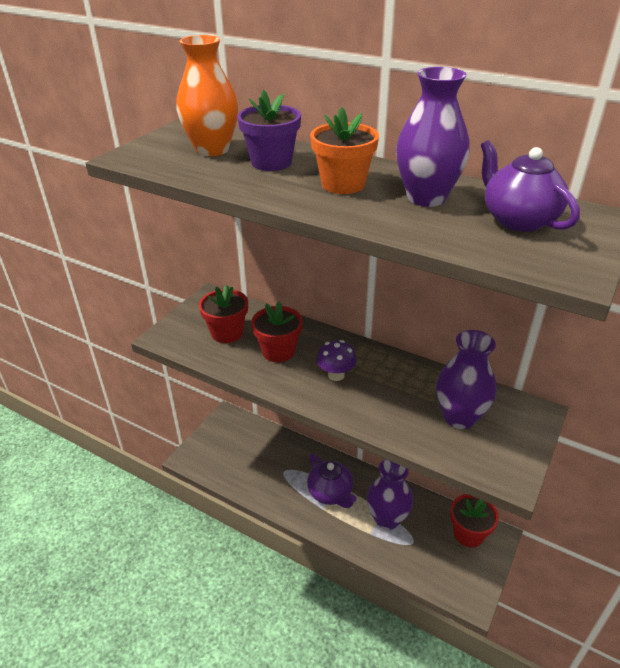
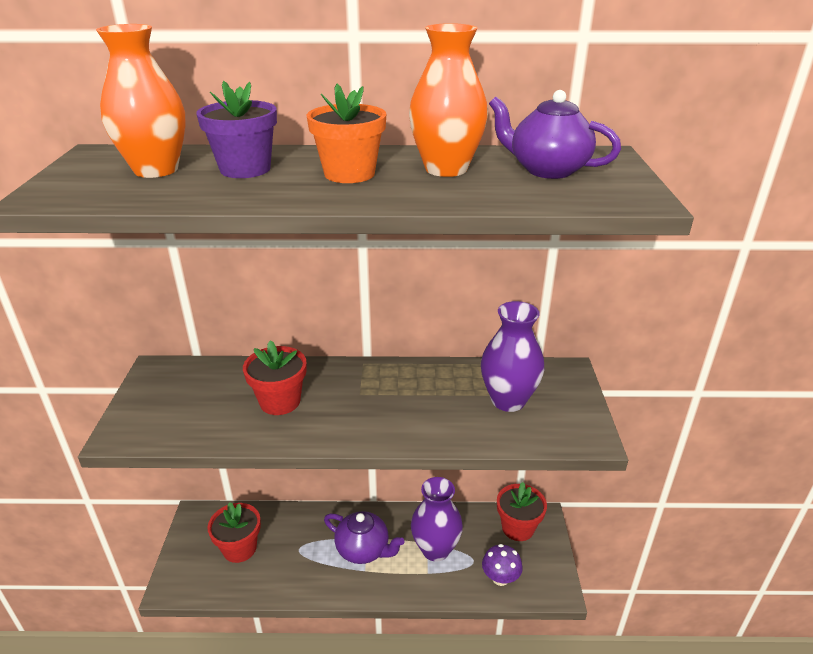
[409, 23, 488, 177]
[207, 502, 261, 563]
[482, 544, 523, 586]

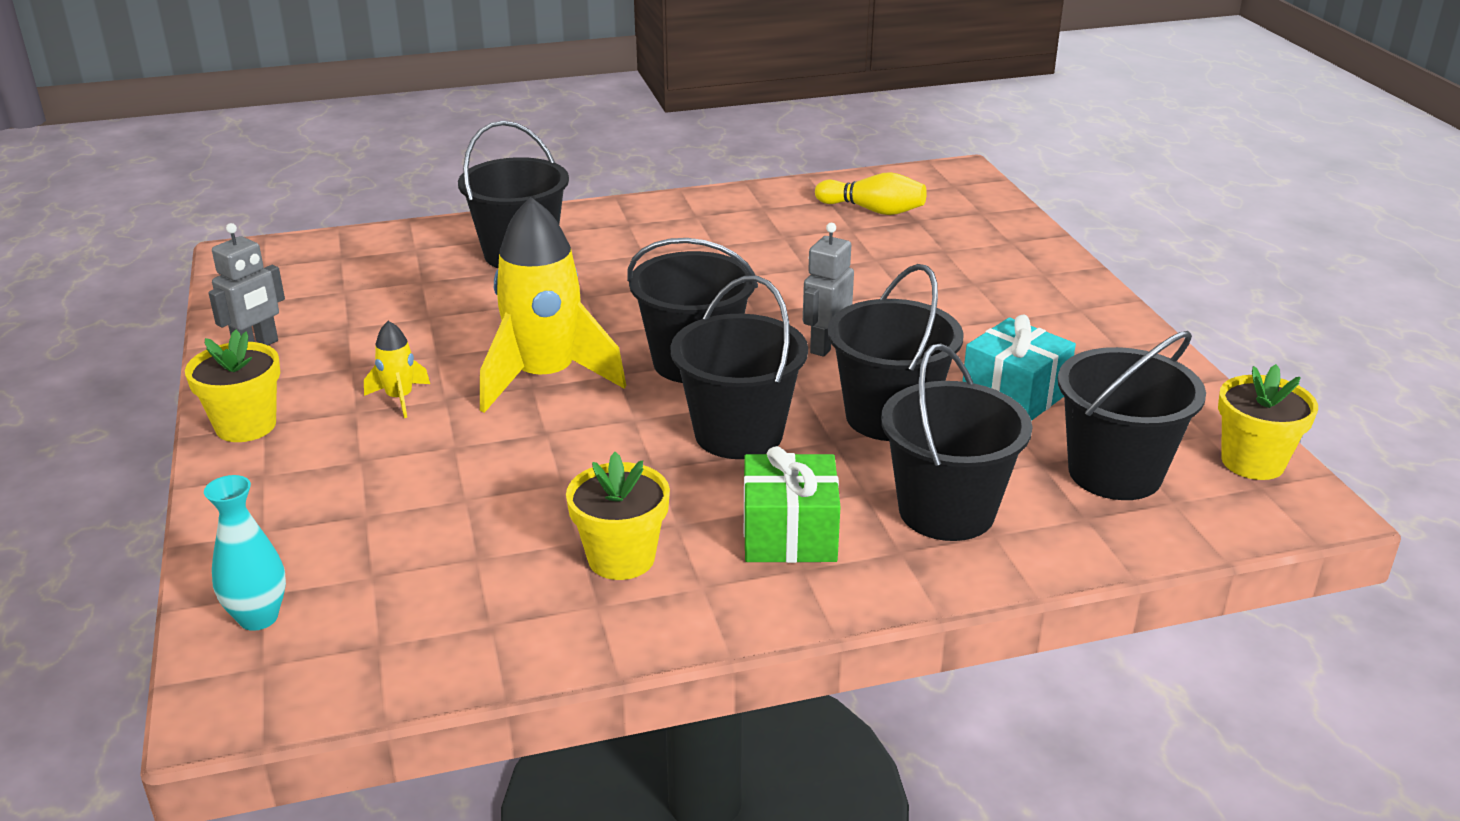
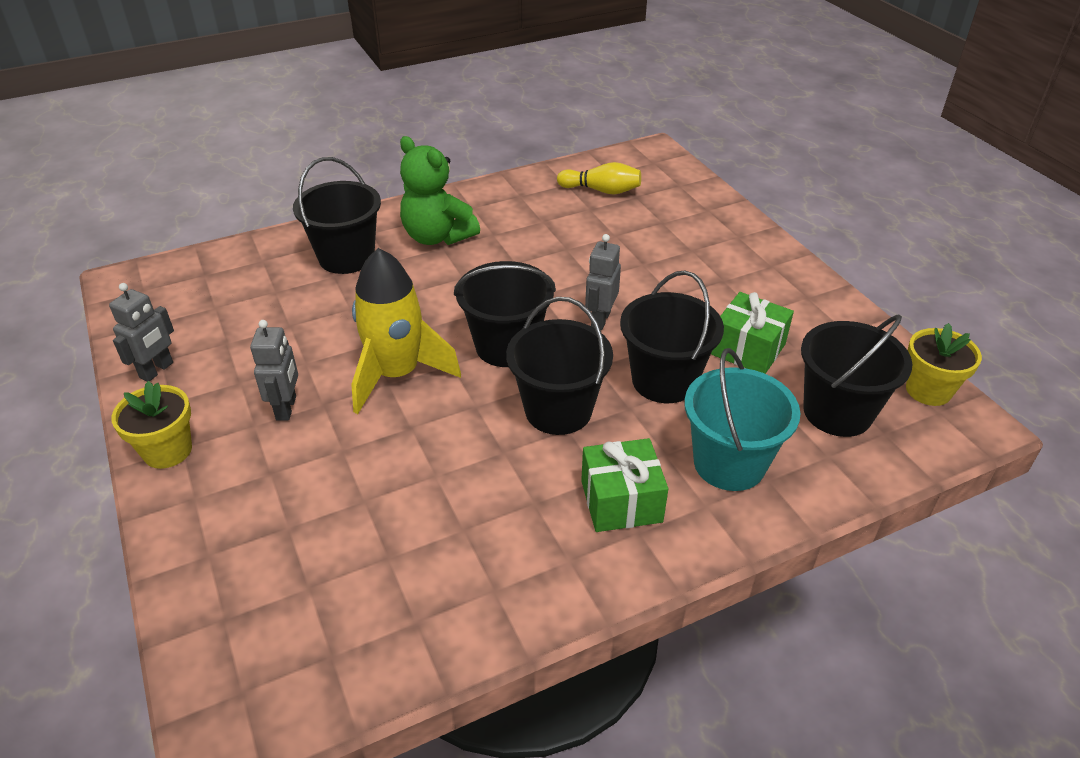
[711, 292, 794, 374]
[250, 320, 298, 421]
[684, 348, 800, 491]
[566, 452, 670, 580] (first image)
[204, 475, 286, 631] (first image)
[400, 136, 480, 245]

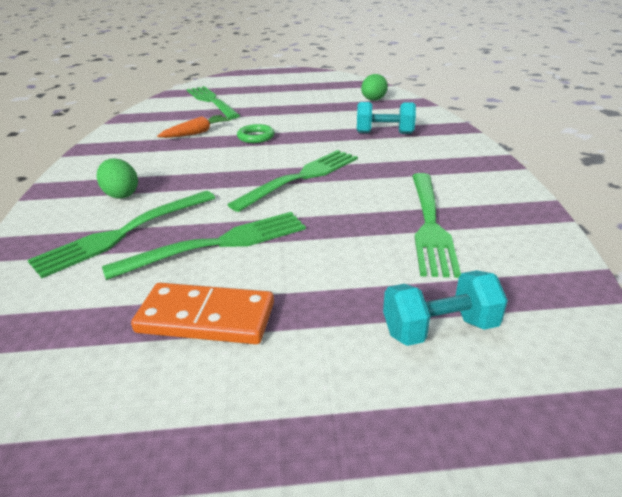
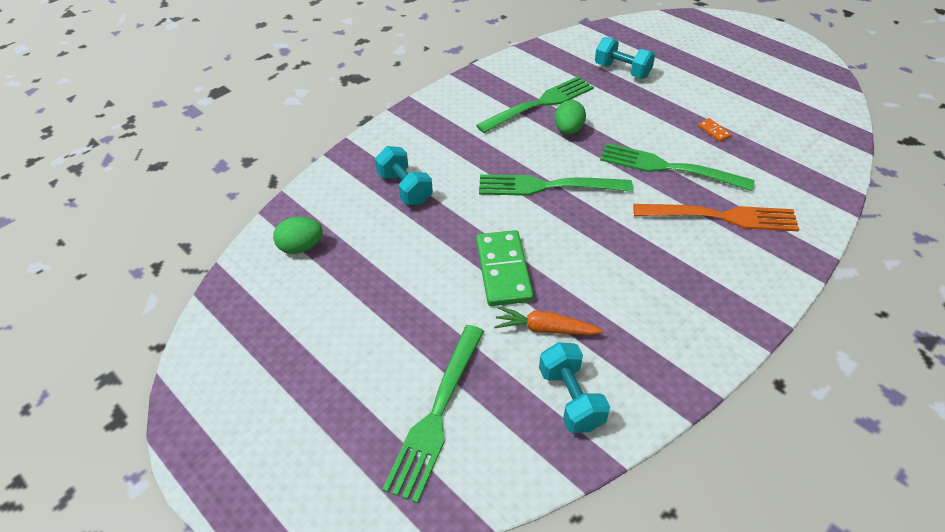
[476, 230, 534, 306]
[554, 100, 586, 134]
[633, 204, 799, 232]
[698, 118, 732, 142]
[539, 342, 610, 433]

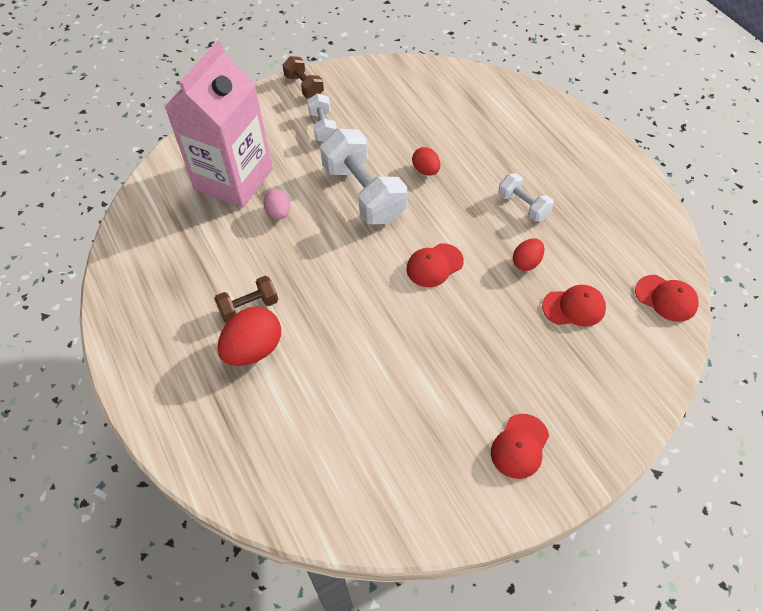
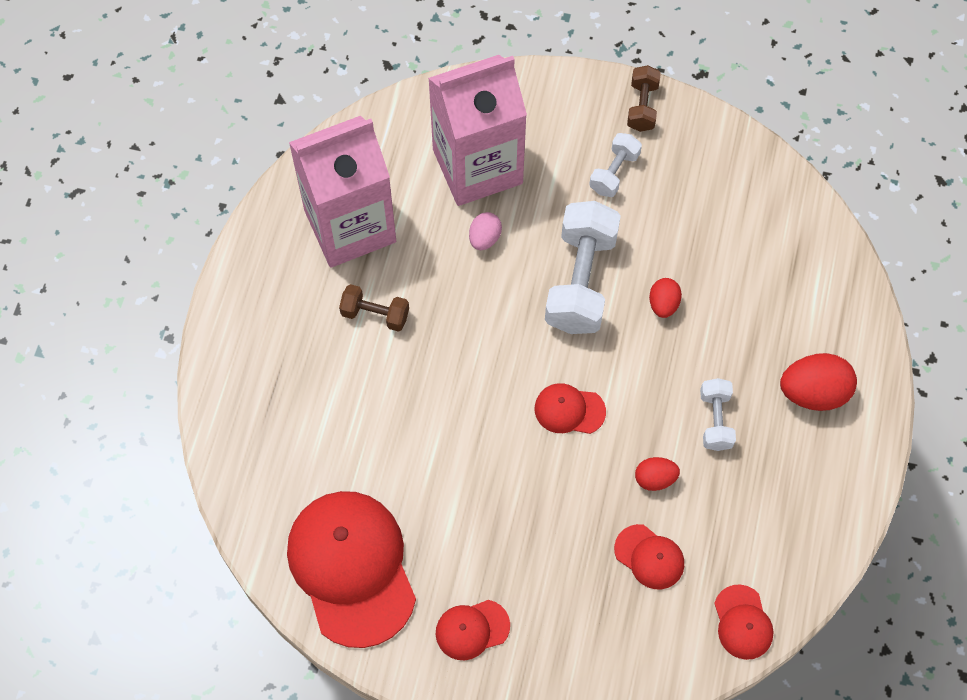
[780, 353, 857, 411]
[289, 116, 396, 268]
[287, 491, 416, 648]

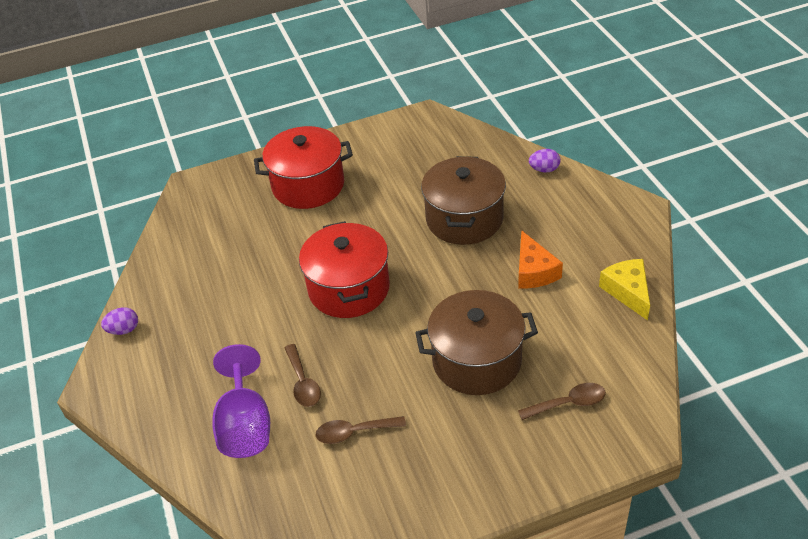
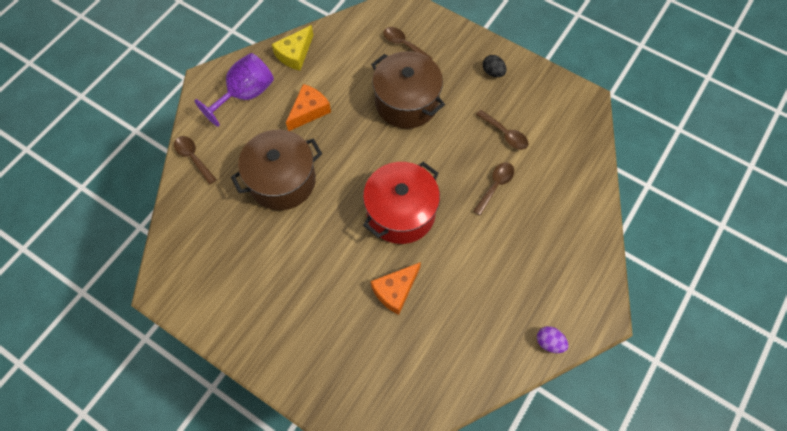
[254, 126, 353, 209] (first image)
[174, 136, 217, 185]
[194, 53, 274, 127]
[483, 55, 507, 77]
[371, 262, 421, 315]

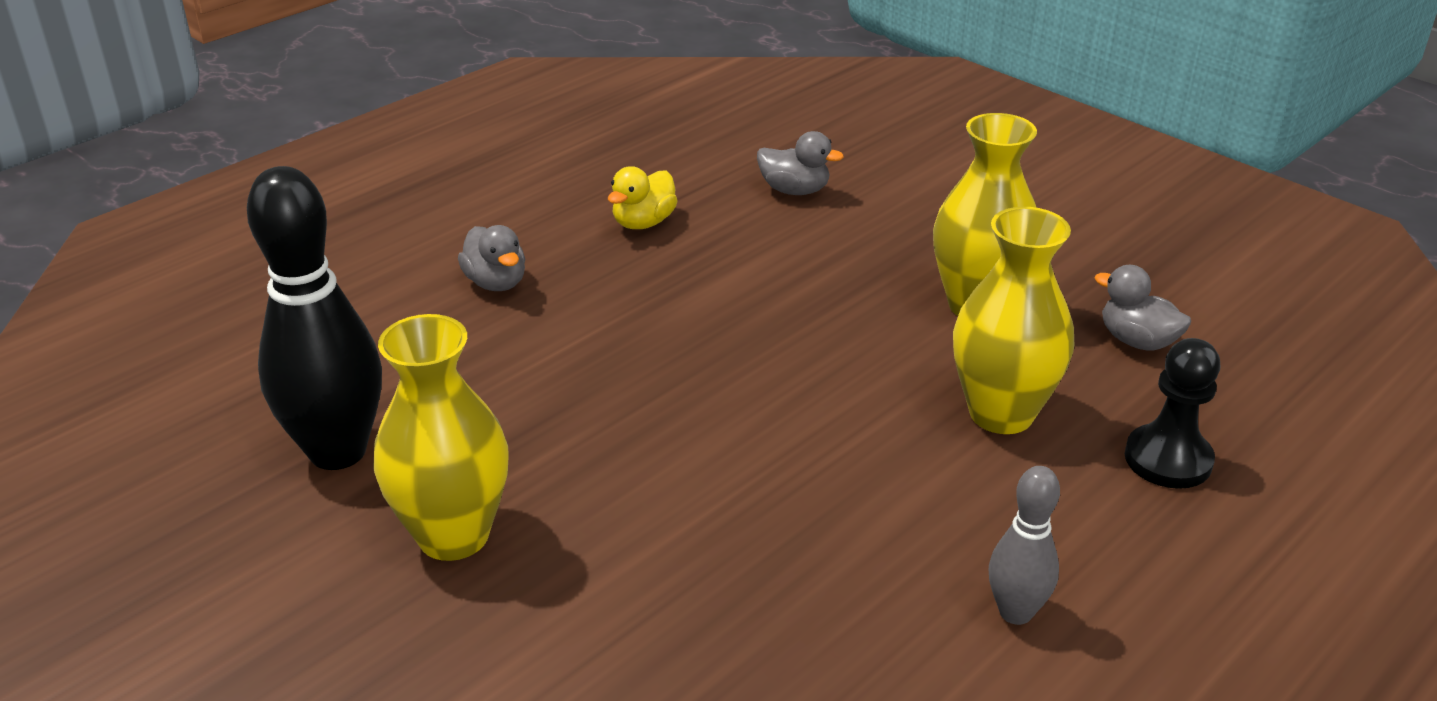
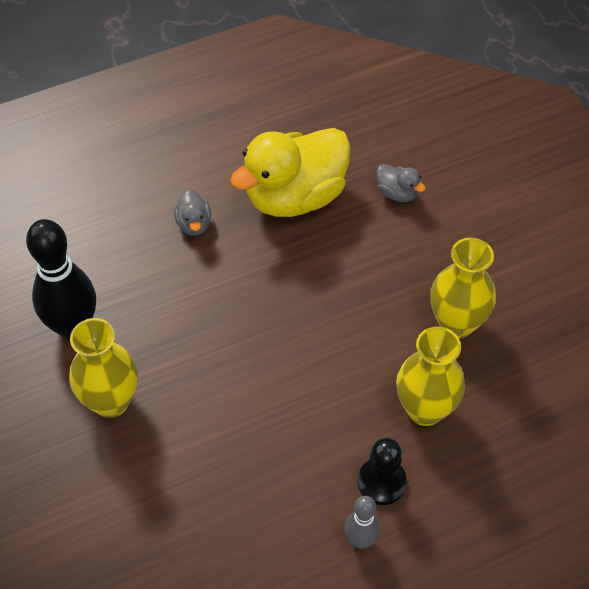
[230, 128, 350, 217]
[1095, 265, 1191, 350] (first image)
[358, 437, 407, 505]

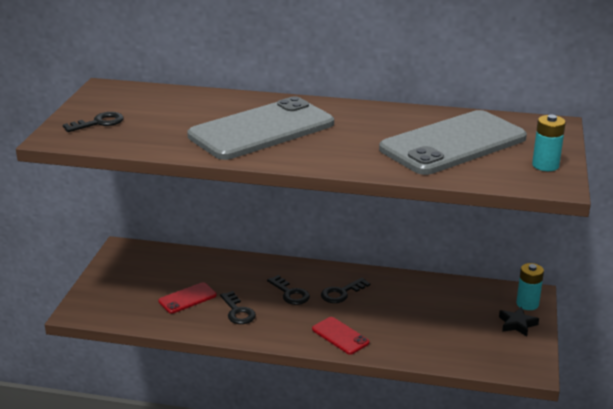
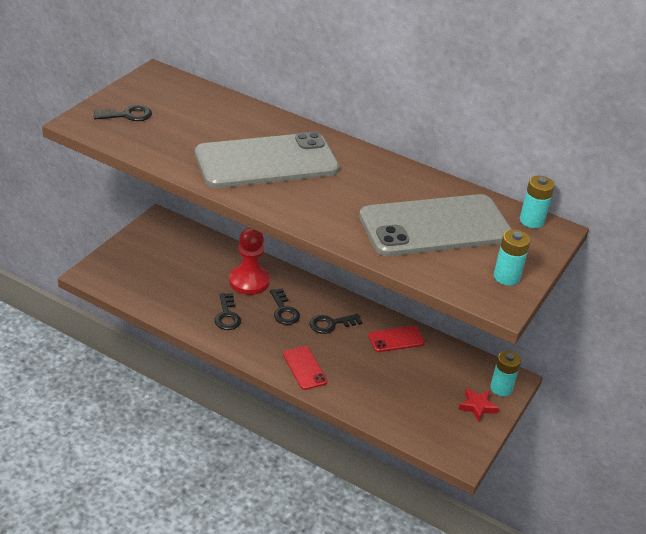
[368, 326, 425, 352]
[459, 388, 499, 422]
[520, 176, 555, 228]
[229, 228, 270, 295]

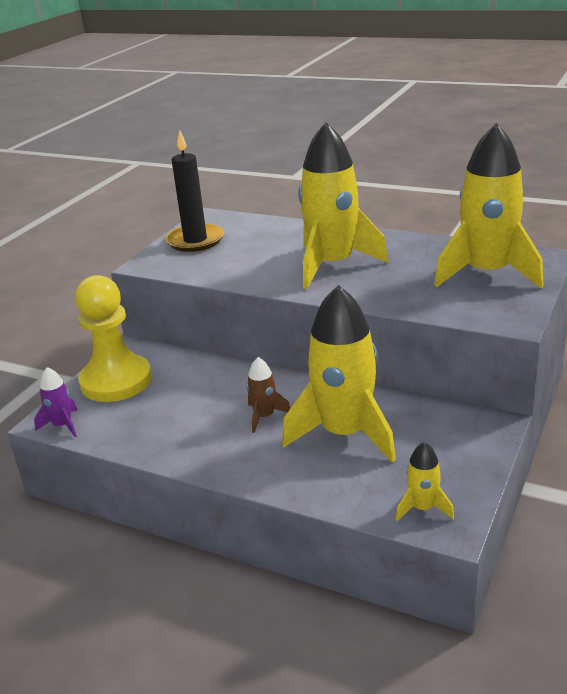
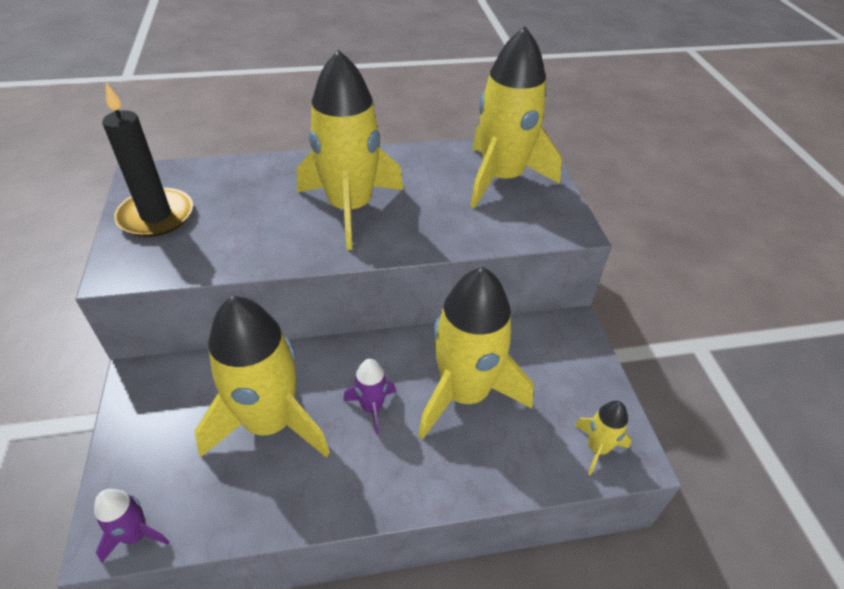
[75, 275, 152, 402] (first image)
[343, 359, 396, 435]
[194, 296, 330, 458]

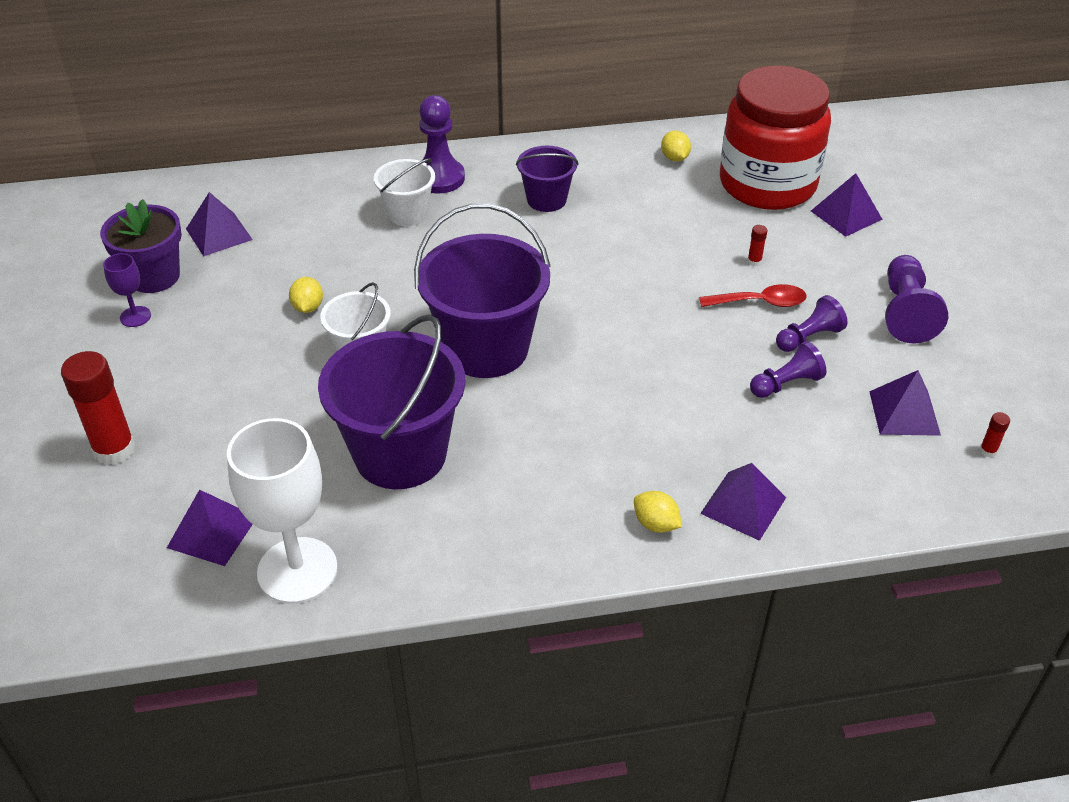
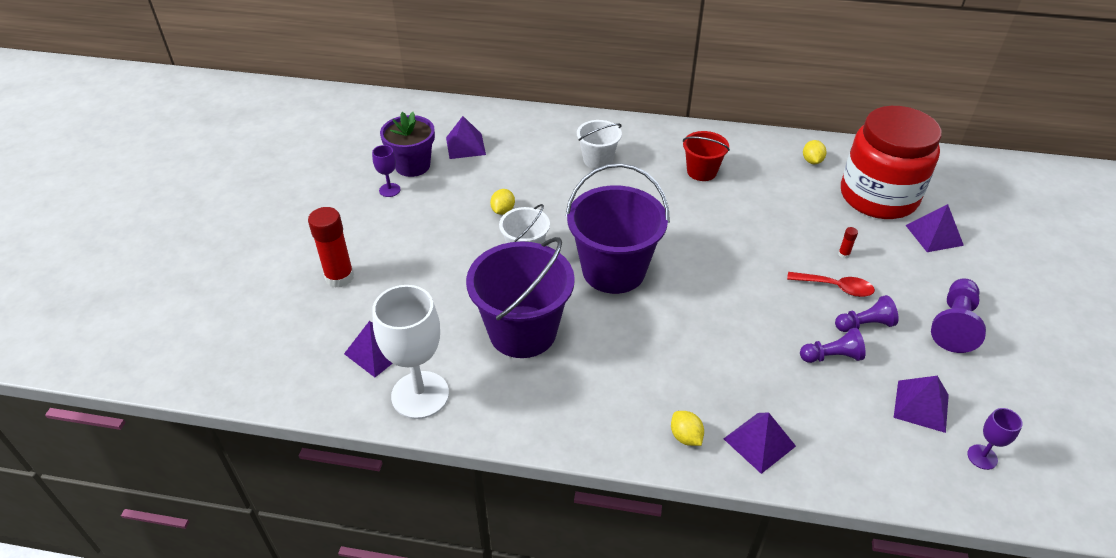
[419, 95, 465, 193] (first image)
[683, 131, 730, 181]
[967, 408, 1023, 470]

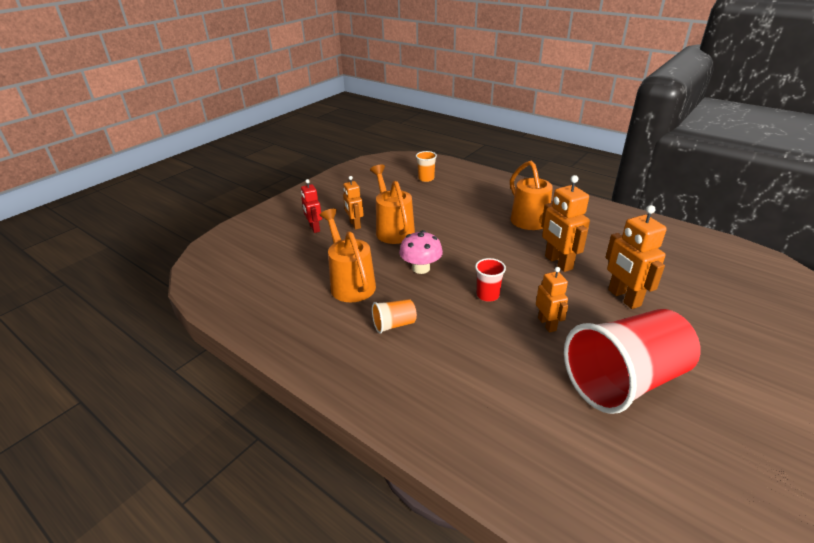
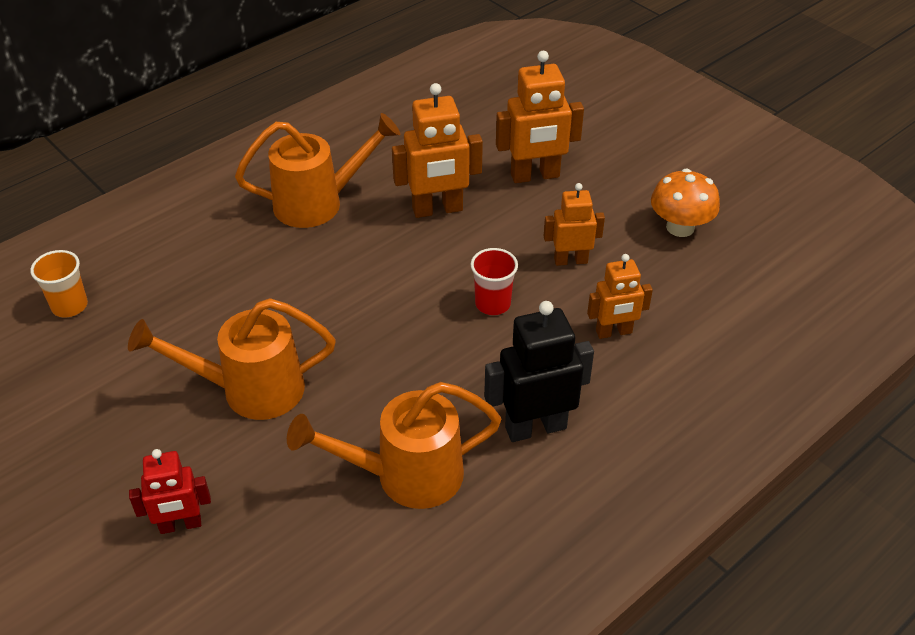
[587, 254, 653, 339]
[399, 230, 443, 274] (first image)
[484, 301, 594, 442]
[651, 168, 720, 237]

